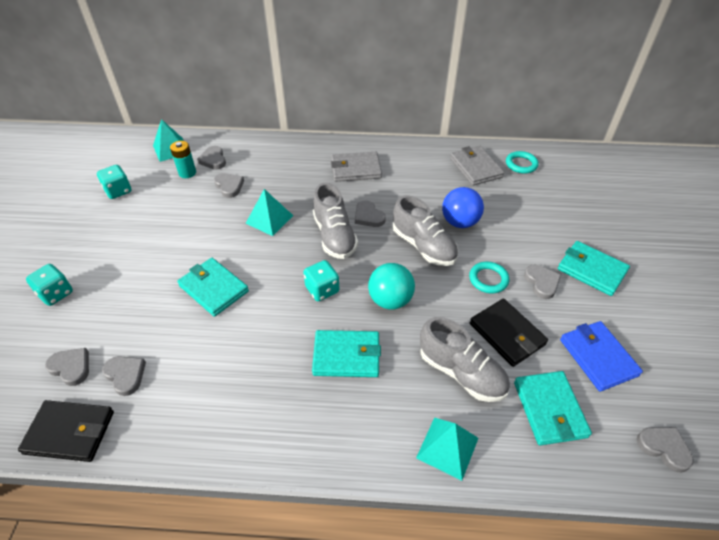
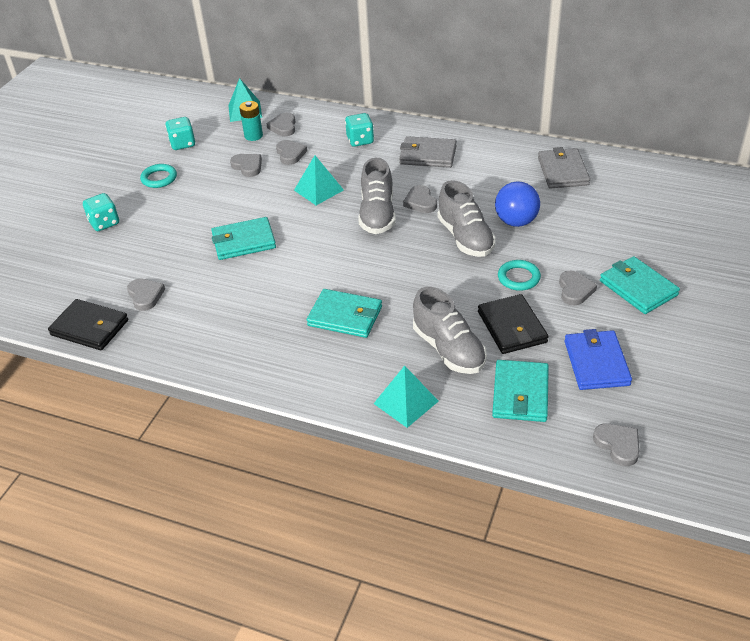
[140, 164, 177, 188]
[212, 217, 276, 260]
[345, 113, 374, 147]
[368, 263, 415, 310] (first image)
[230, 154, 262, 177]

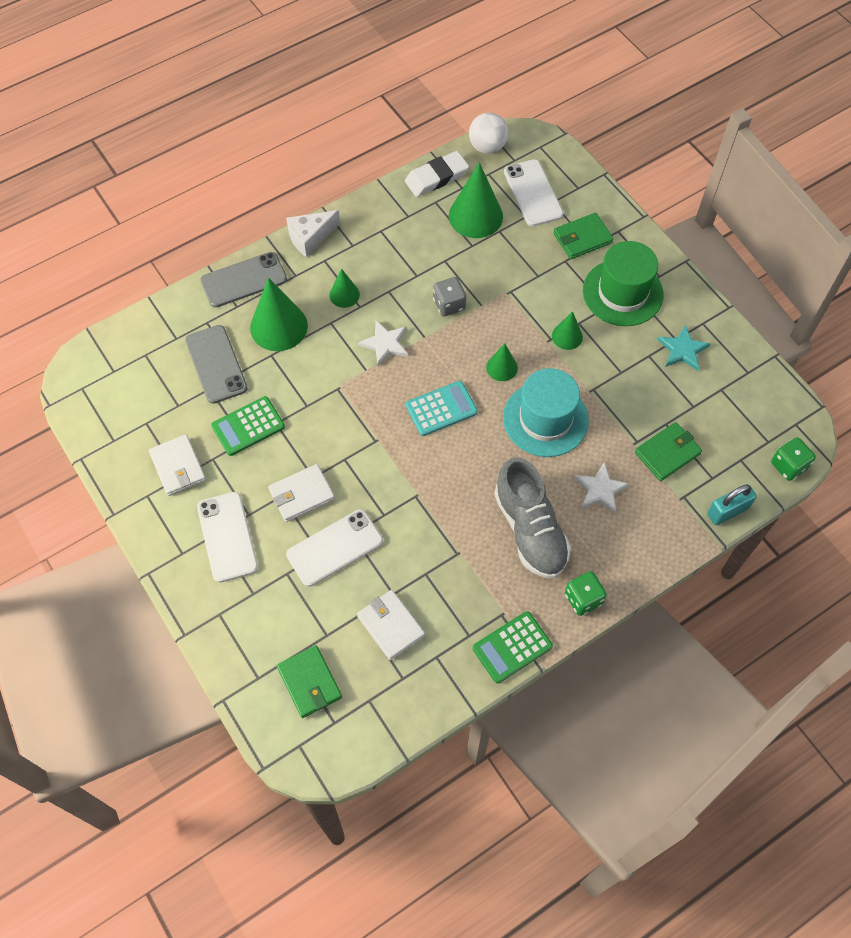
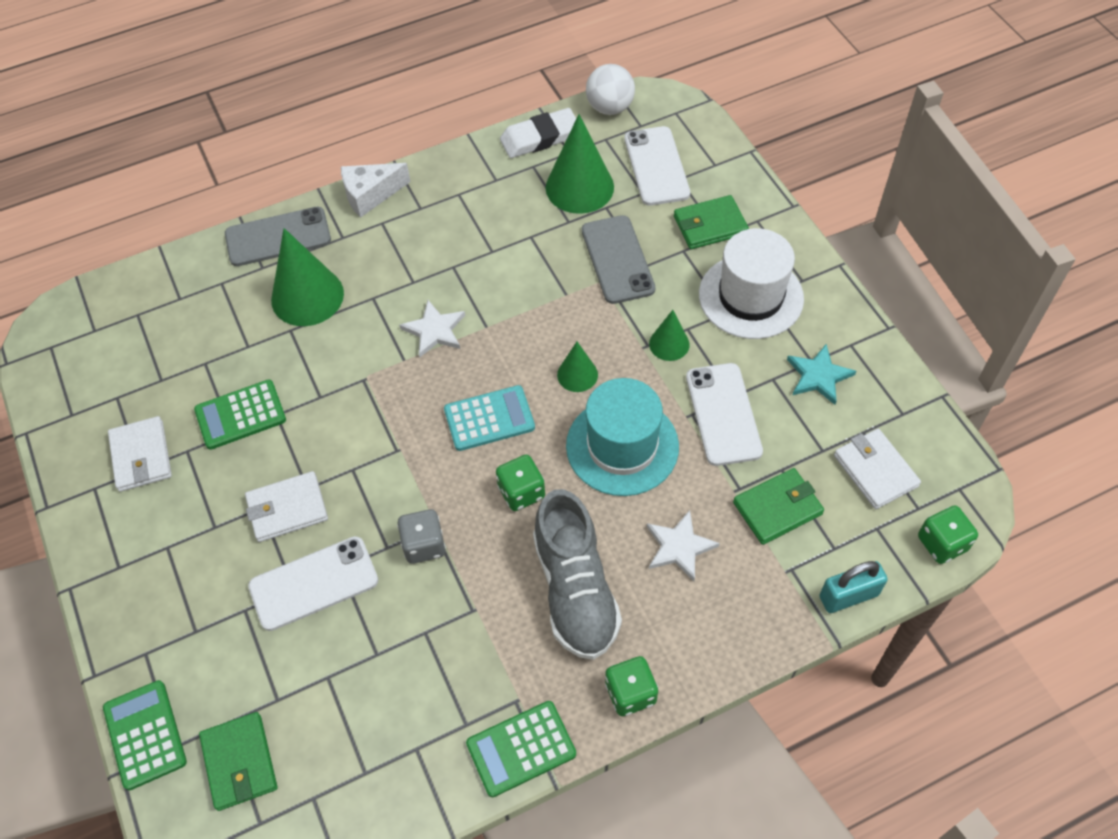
[699, 228, 804, 339]
[330, 269, 360, 308] (first image)
[397, 509, 446, 564]
[582, 215, 656, 304]
[686, 363, 763, 466]
[834, 429, 921, 509]
[496, 455, 545, 511]
[103, 680, 187, 790]

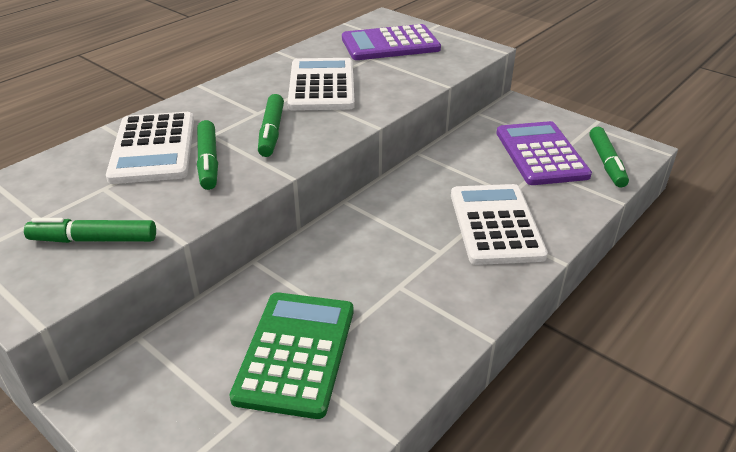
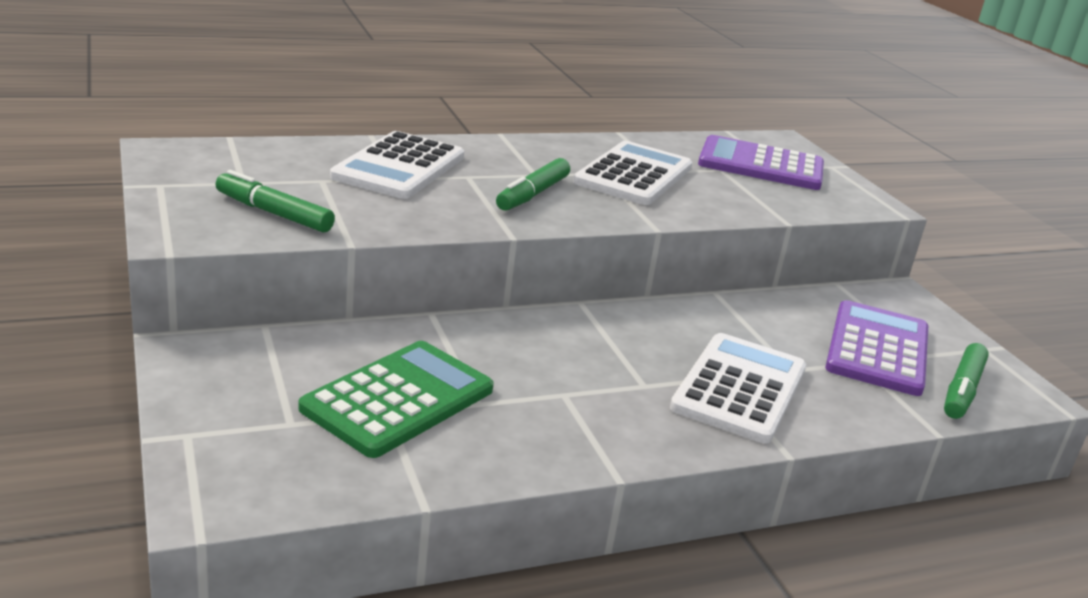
[197, 120, 218, 190] (first image)

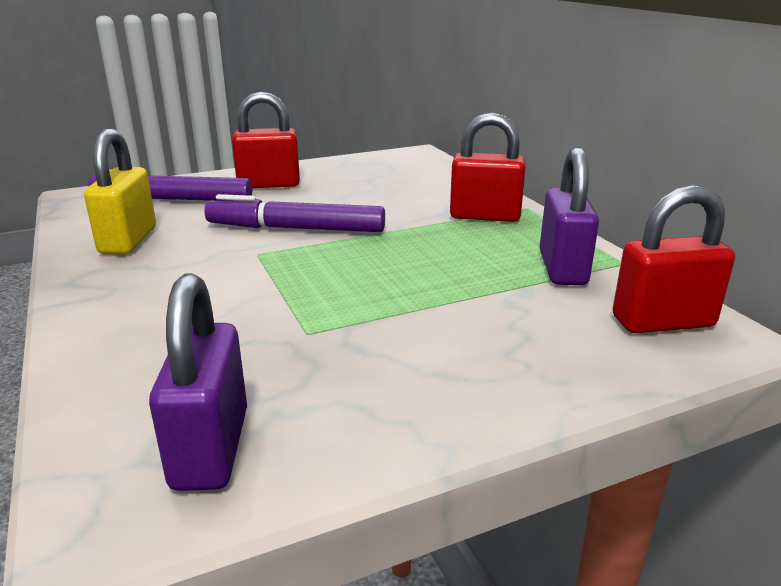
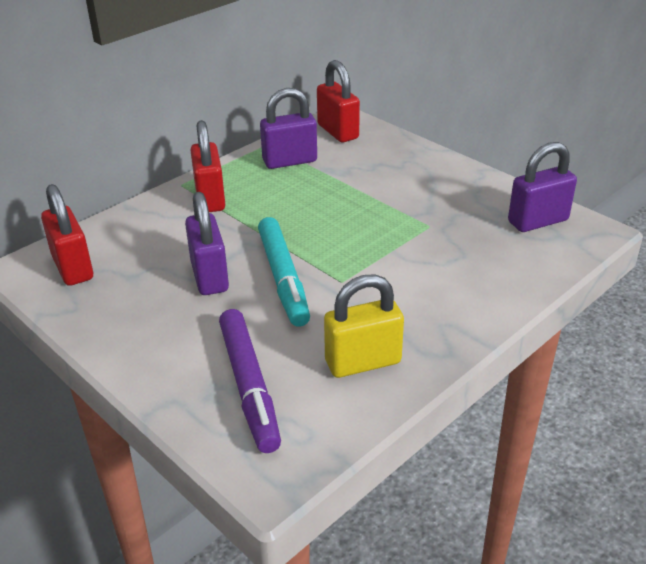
[41, 184, 93, 286]
[258, 217, 310, 327]
[185, 192, 229, 295]

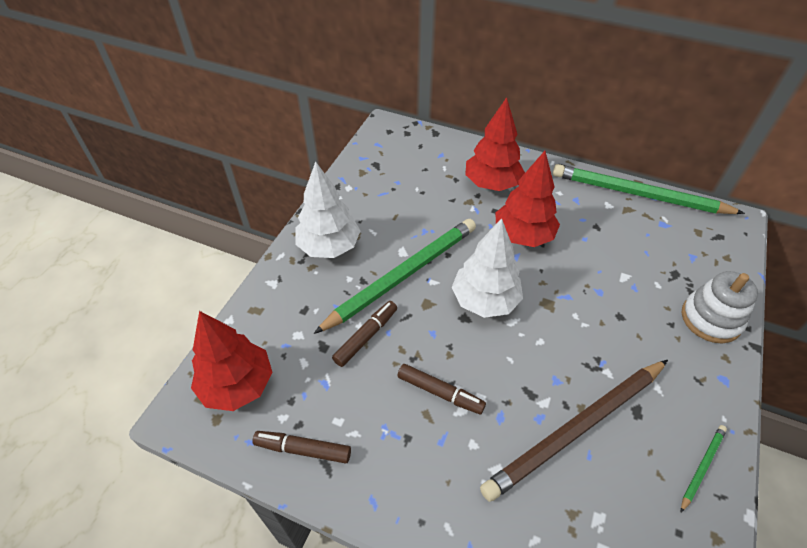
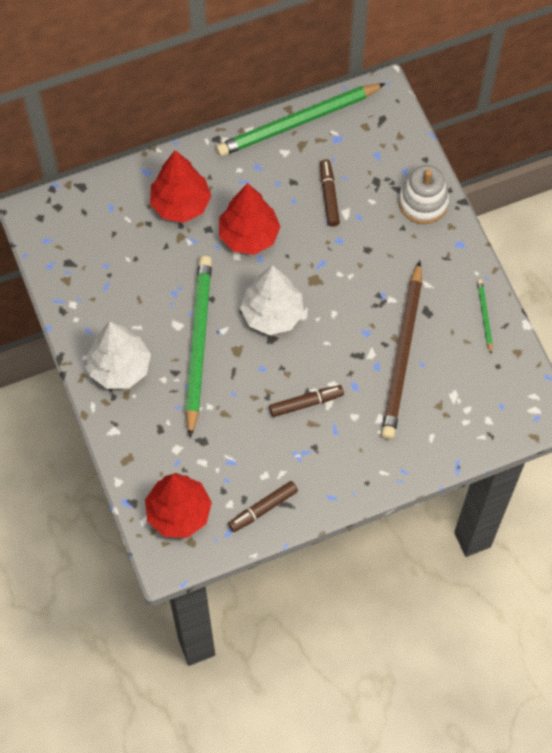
[320, 159, 340, 227]

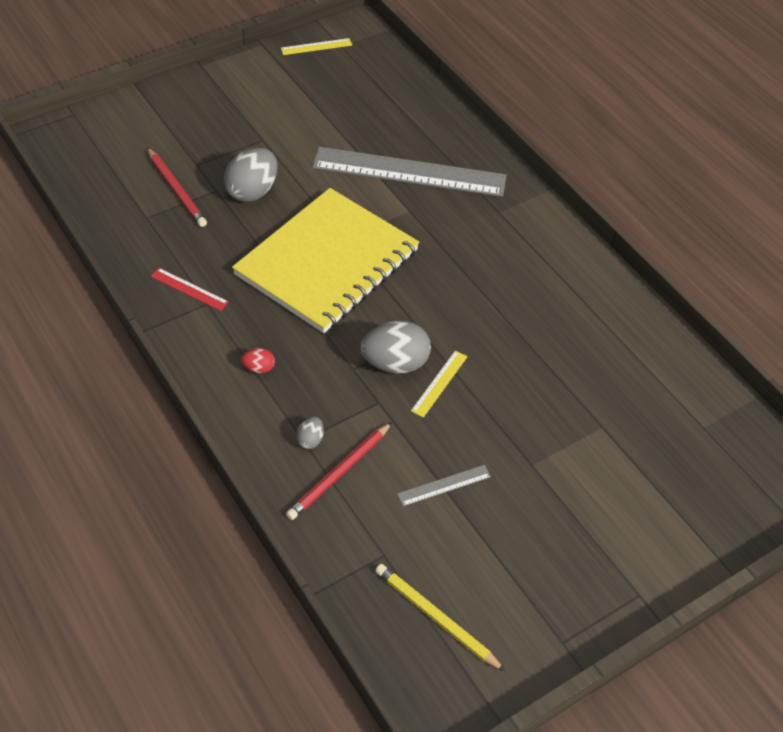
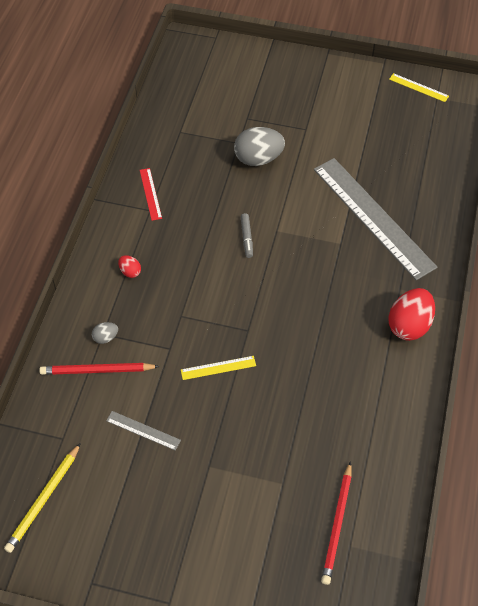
[321, 461, 352, 585]
[241, 213, 253, 258]
[361, 321, 431, 374] (first image)
[4, 443, 81, 553]
[388, 288, 435, 341]

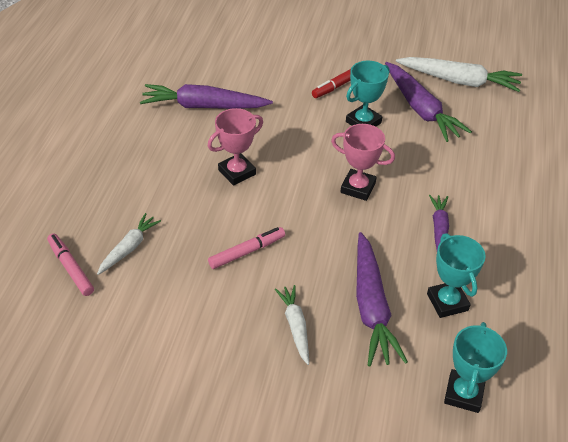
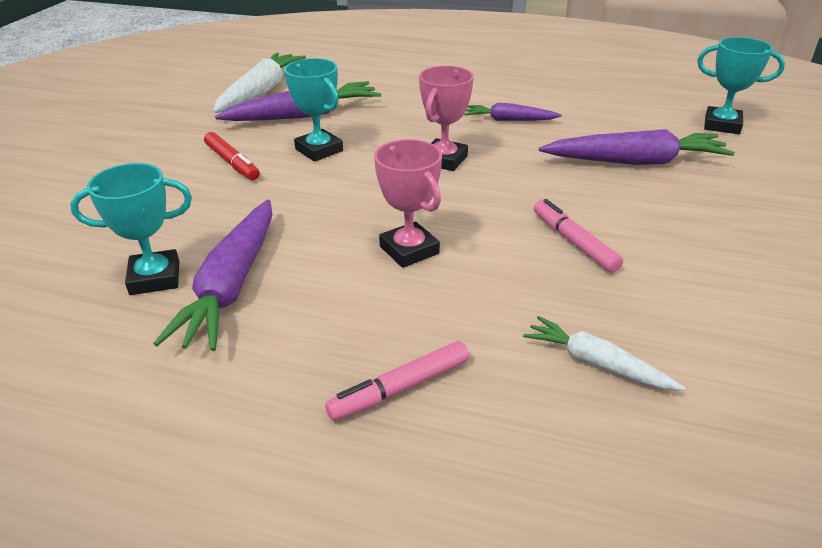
[325, 341, 469, 421]
[70, 163, 192, 295]
[275, 285, 309, 365] (first image)

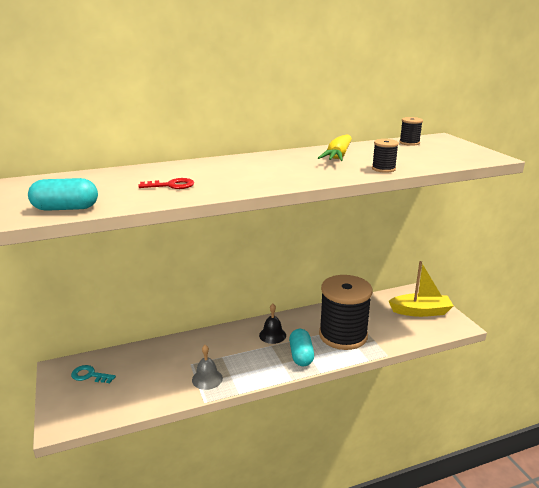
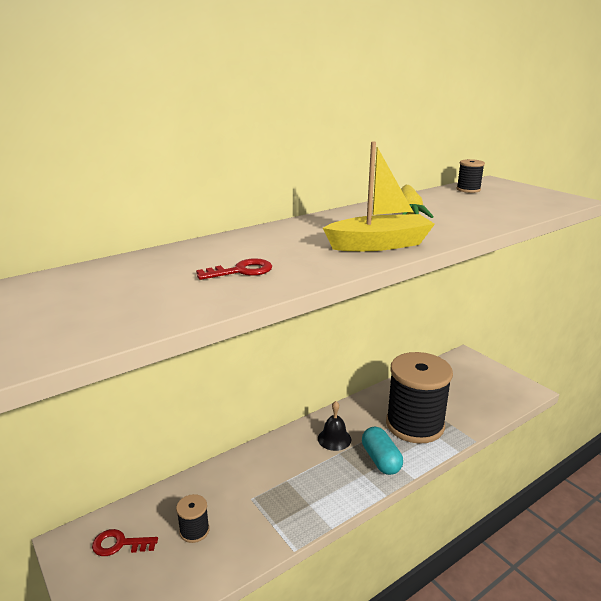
[176, 494, 210, 543]
[28, 178, 98, 211] (first image)
[323, 142, 435, 251]
[192, 345, 223, 390] (first image)
[92, 529, 158, 556]

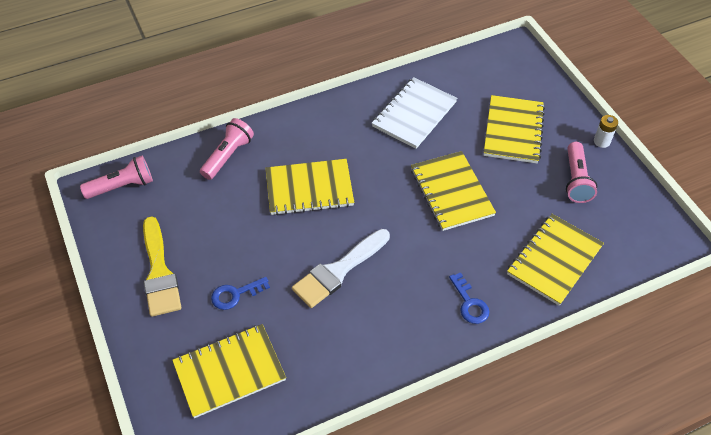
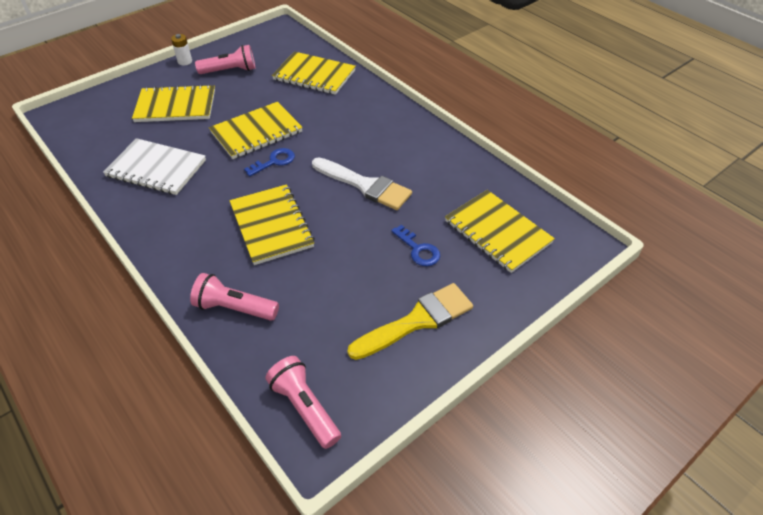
[244, 148, 295, 177]

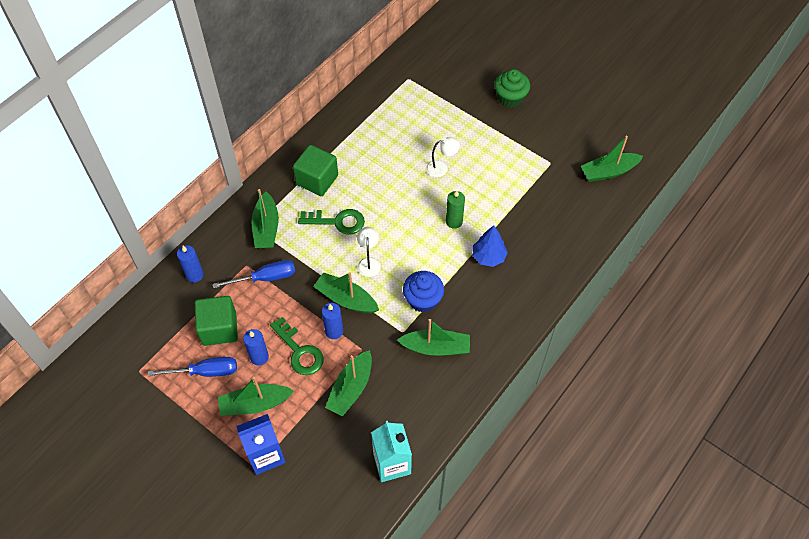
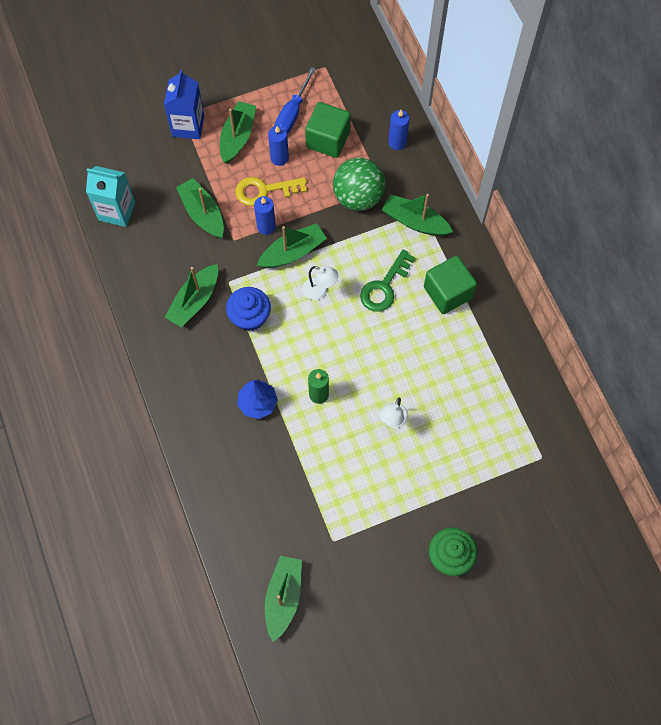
[333, 158, 385, 211]
[235, 177, 307, 206]

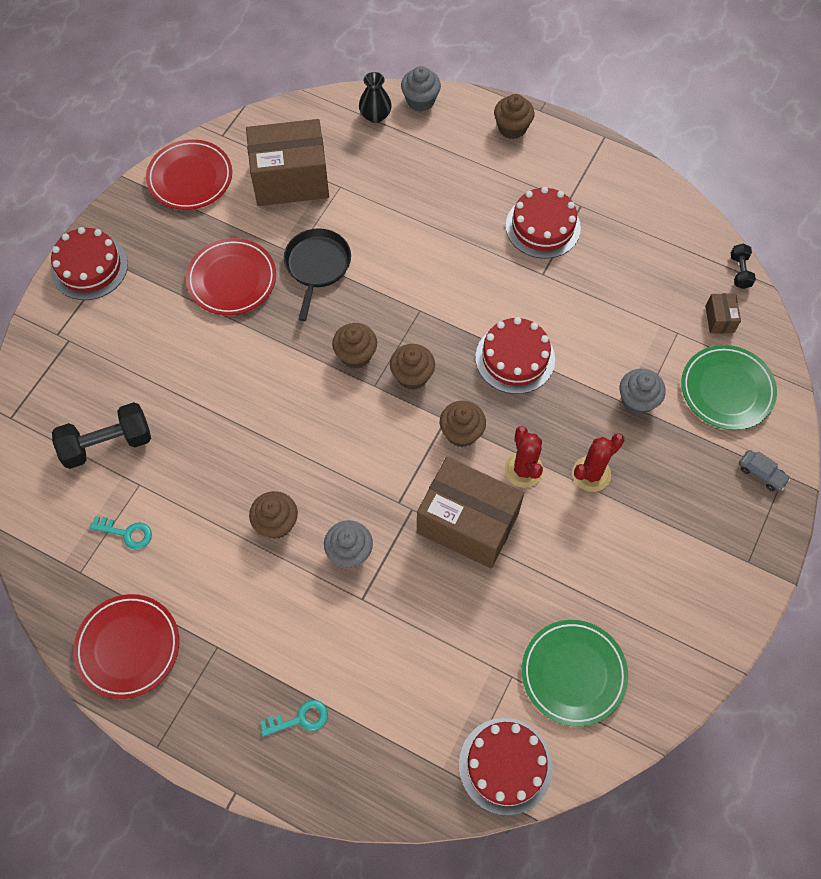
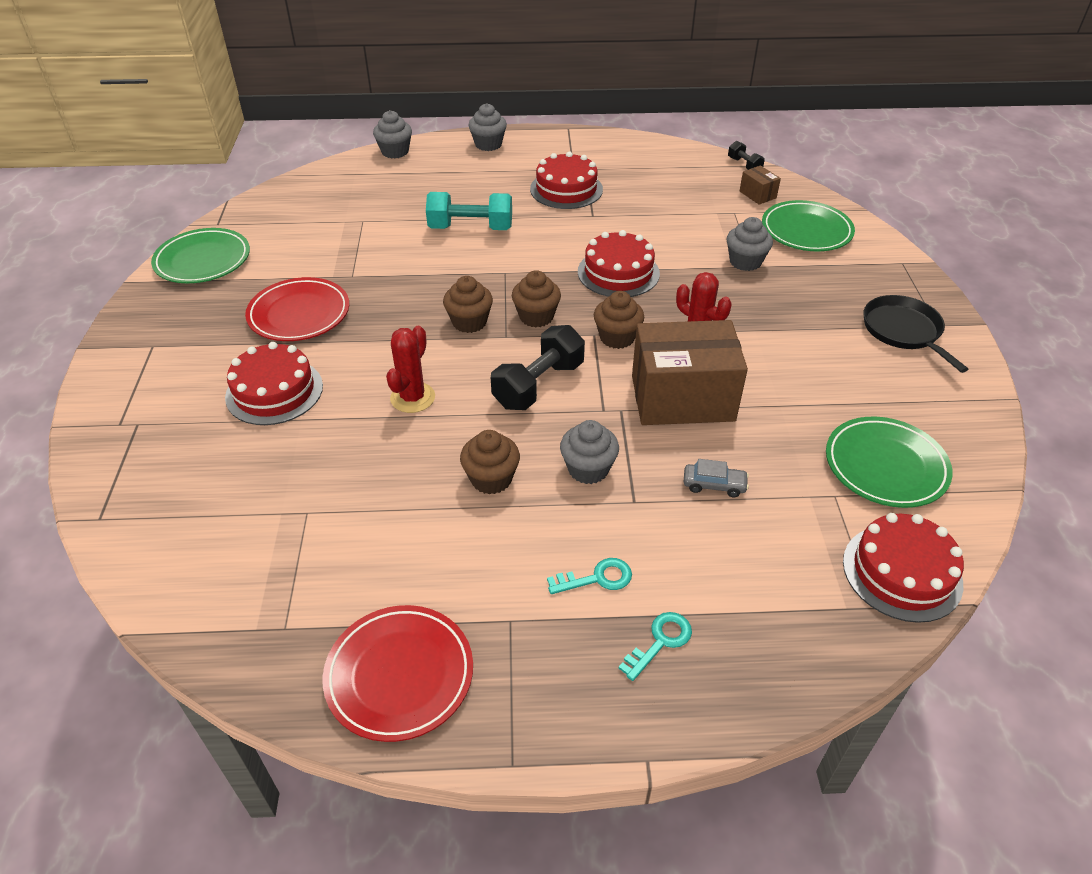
[359, 72, 392, 123] (first image)
[468, 103, 507, 151]
[246, 119, 329, 206] (first image)
[151, 228, 250, 283]
[225, 342, 323, 425]
[864, 295, 968, 373]
[491, 325, 585, 410]
[386, 326, 435, 413]
[684, 459, 749, 497]
[547, 558, 632, 594]
[426, 192, 512, 230]

